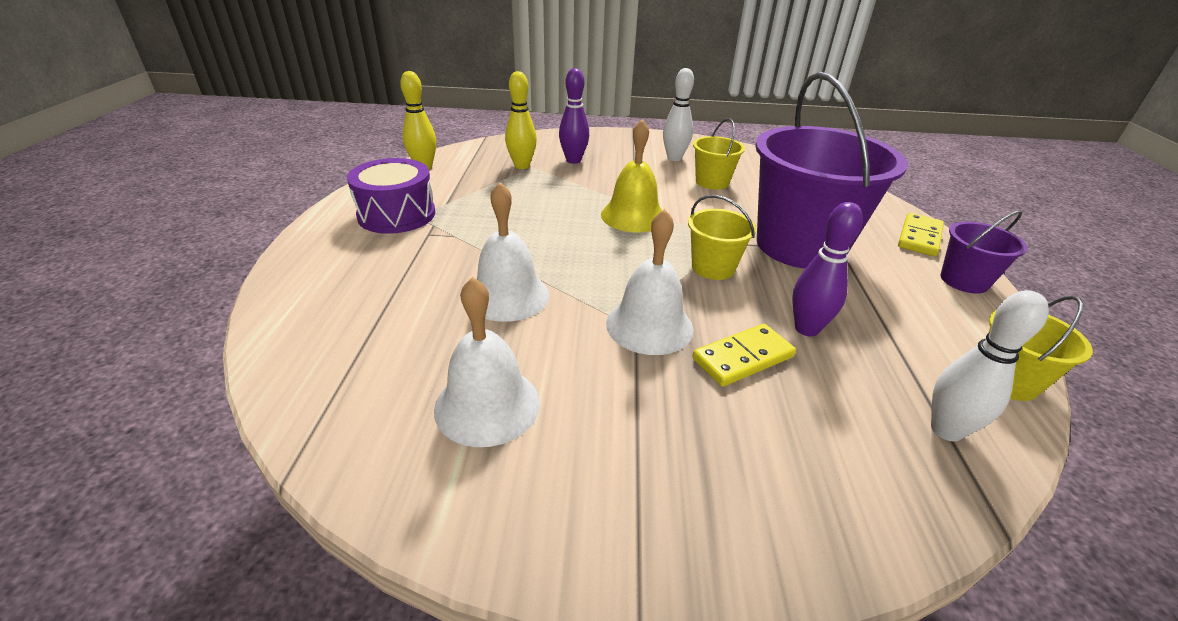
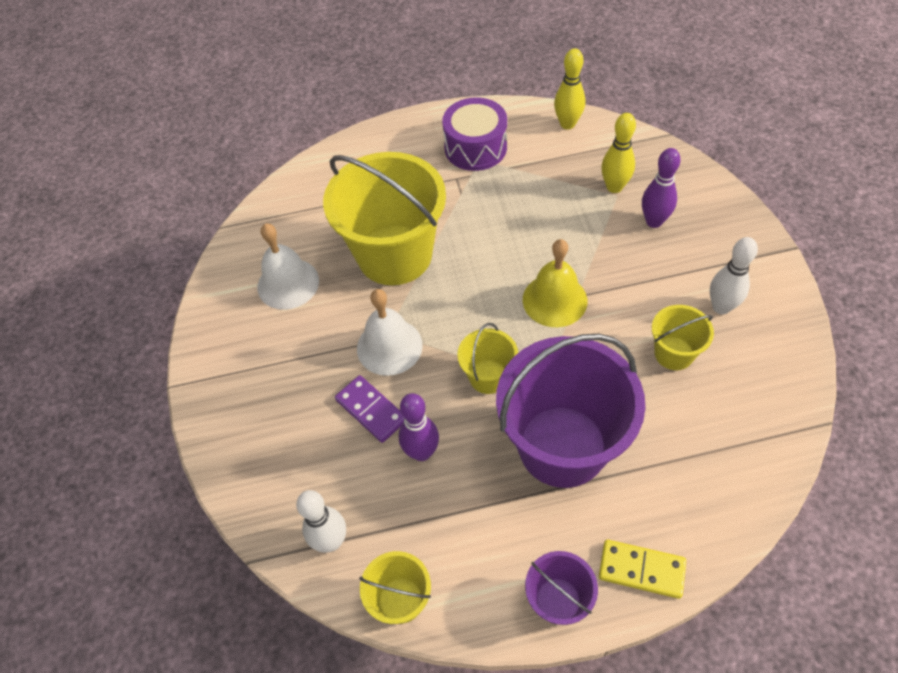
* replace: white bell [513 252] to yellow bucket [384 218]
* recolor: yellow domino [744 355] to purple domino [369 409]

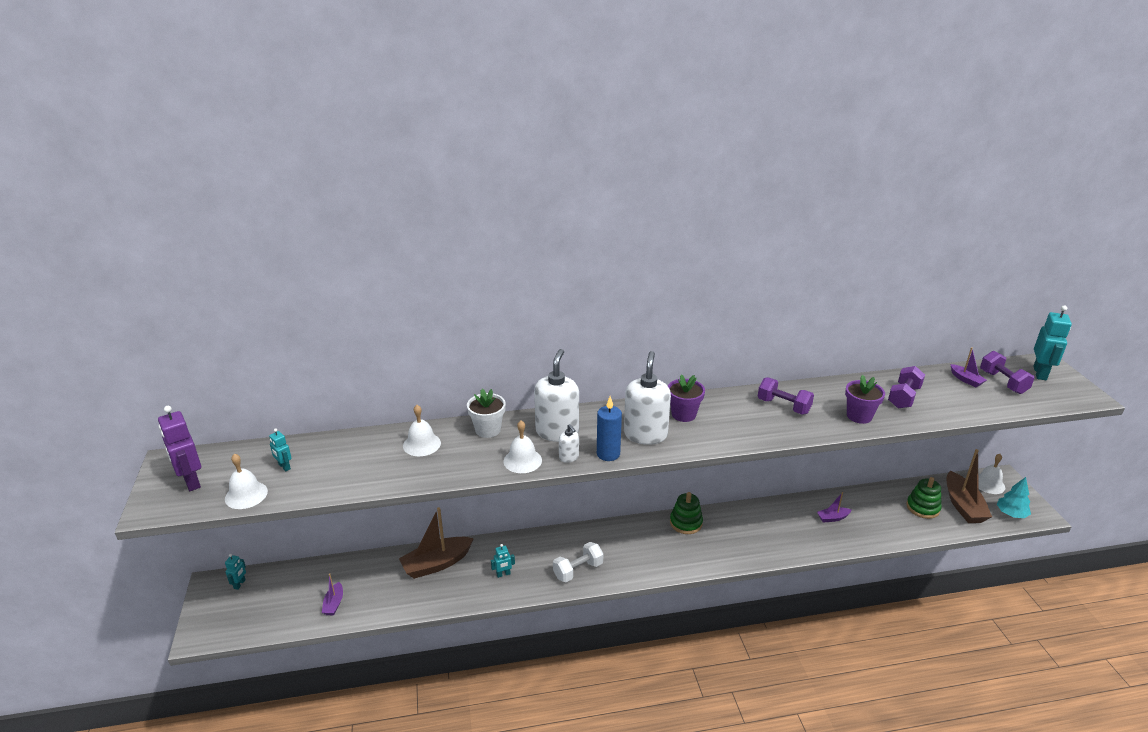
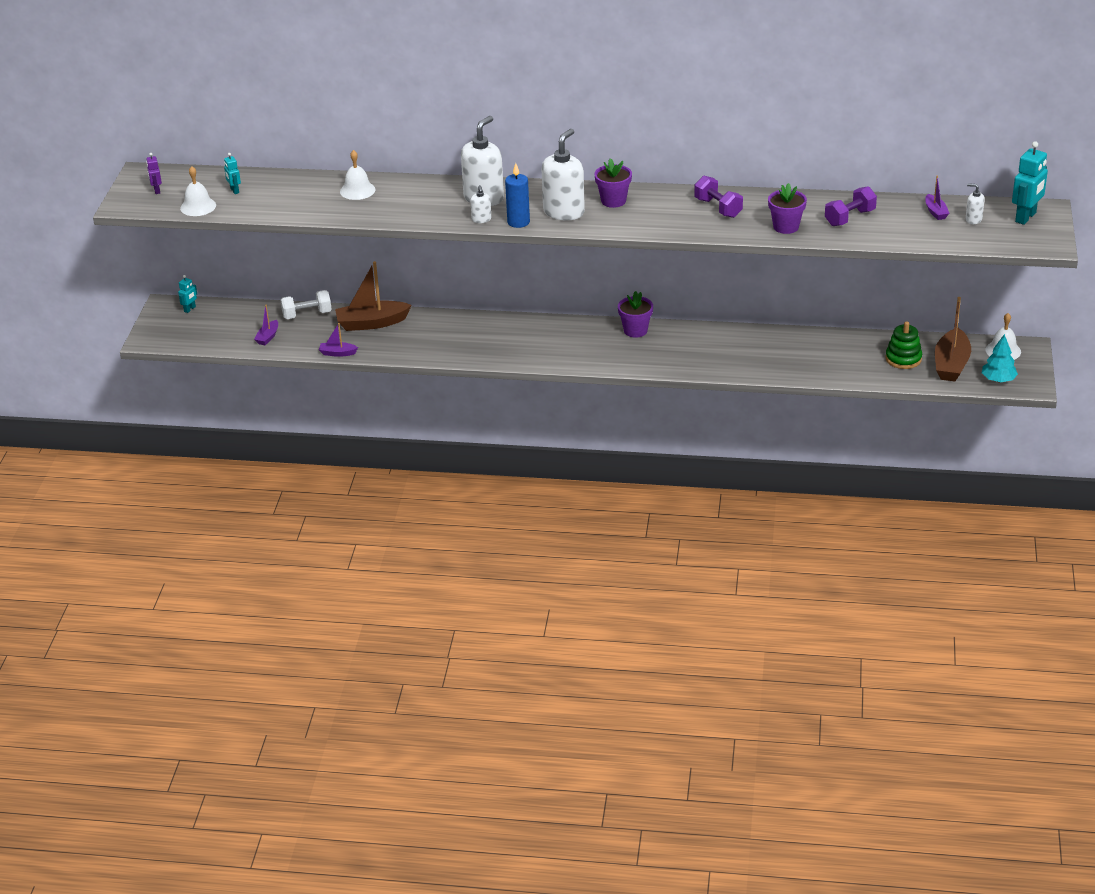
* delete: white flower pot [486 413]
* delete: turquoise robot [503 561]
* delete: white bell [523 447]
* move: white dumbbell [578 562] to [306 304]
* move: purple boat [834 507] to [338 340]
* replace: green stacking toy [686 513] to purple flower pot [635 314]
* replace: purple dumbbell [1007 372] to white soap dispenser [975 203]
* resize: purple robot [179 448] = [154 173] x0.53

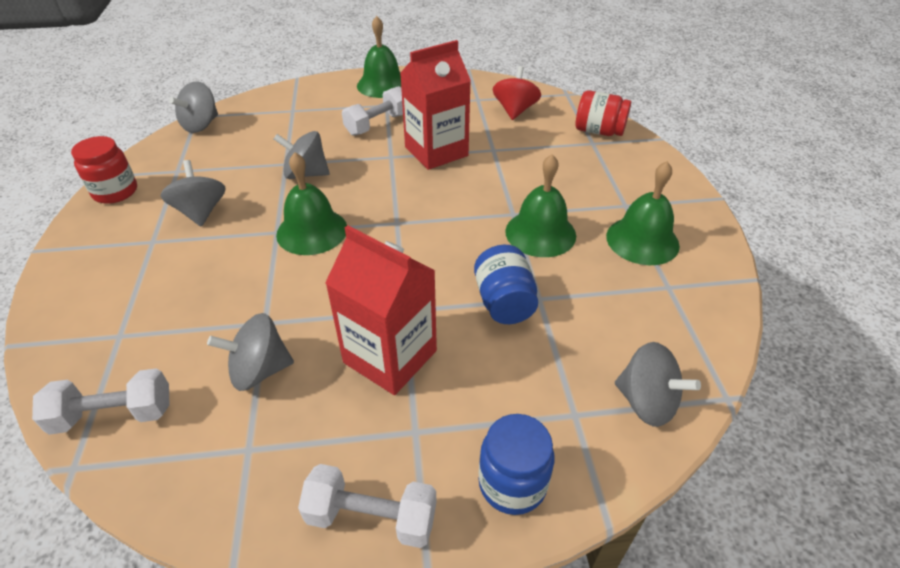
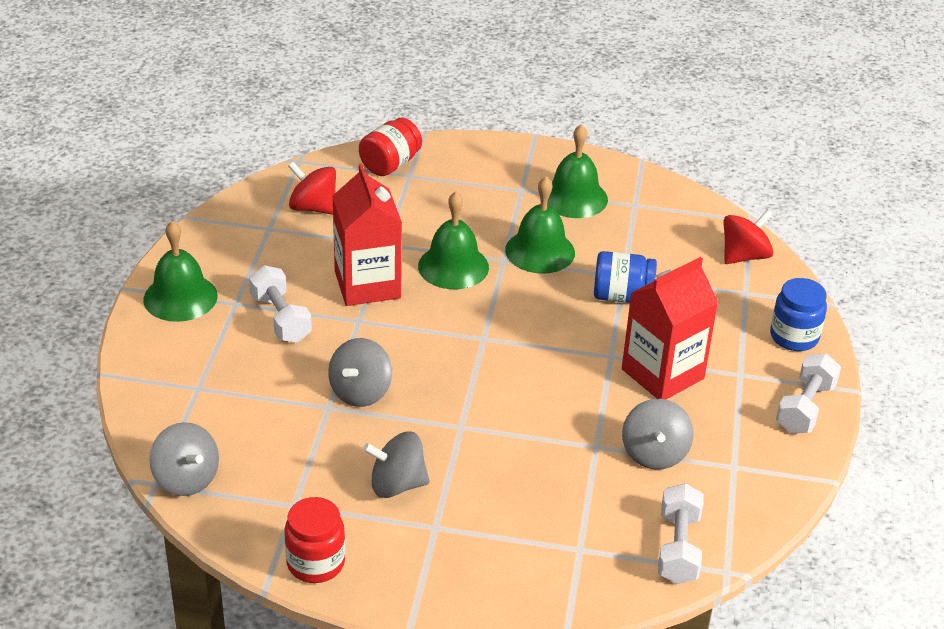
* move: green bell [311 203] to [453 240]
* recolor: grey spinning top [658 384] to red spinning top [748 236]

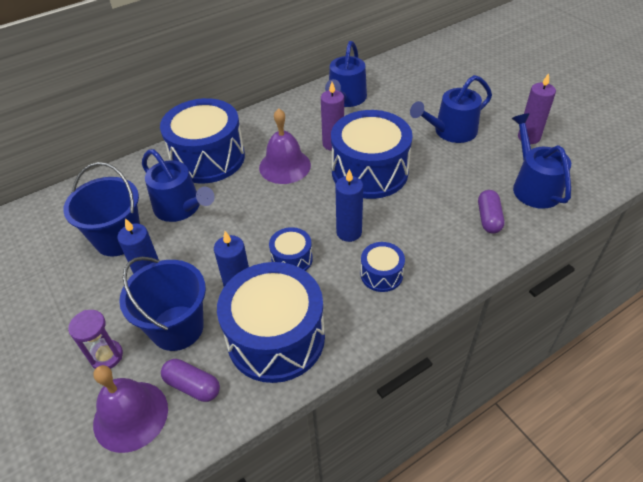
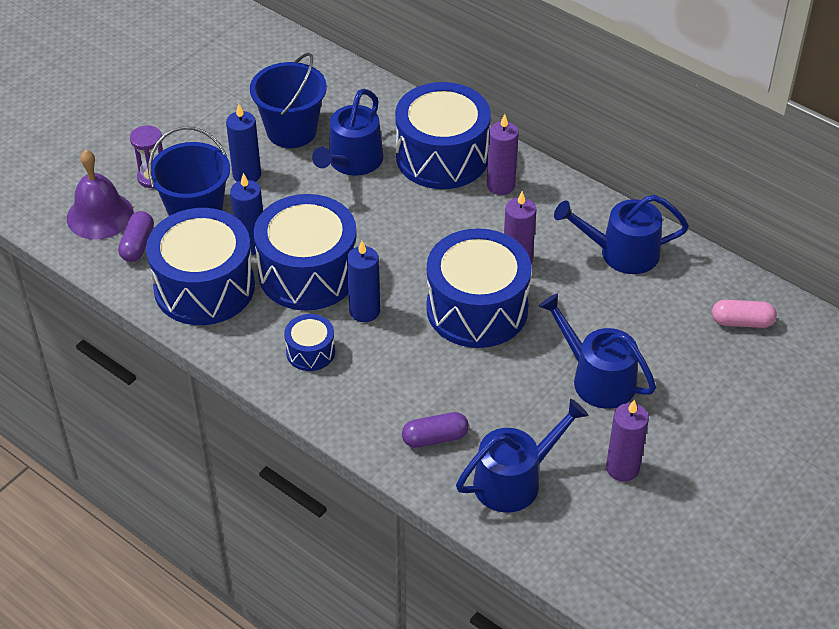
* delete: purple bell [285 146]
* insert: purple candle [503 154]
* insert: pink capsule [744 314]
* resize: blue drum [291 249] = [305 252] x2.13

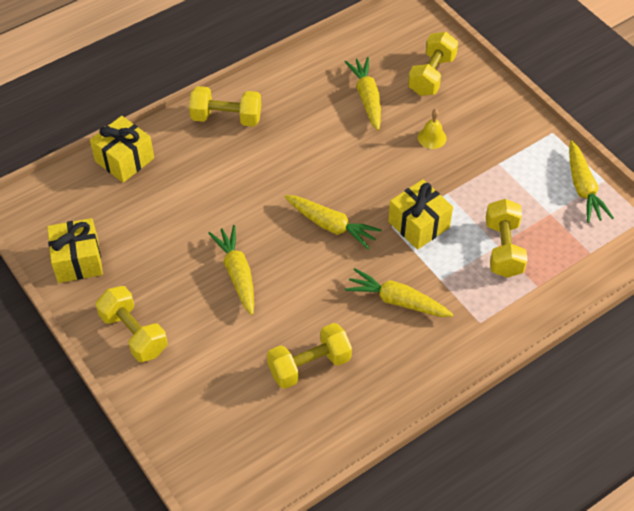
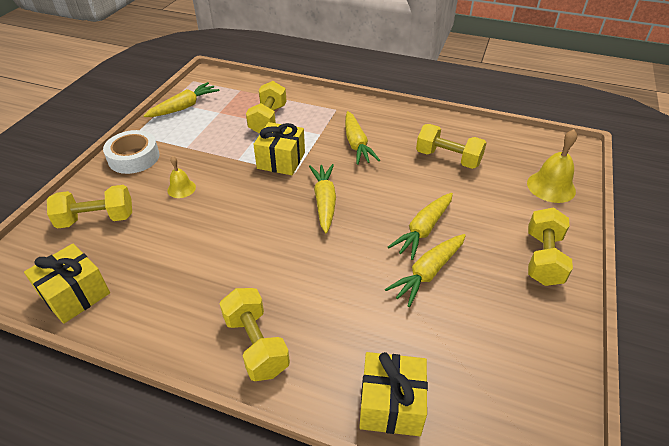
* insert: white tape [131 152]
* insert: yellow bell [552 166]
* move: yellow gift [75 250] to [67 284]
* move: yellow carrot [363 93] to [425 270]
* rotate: yellow dumbbell [507 238] = [266 107] 45 degrees counterclockwise

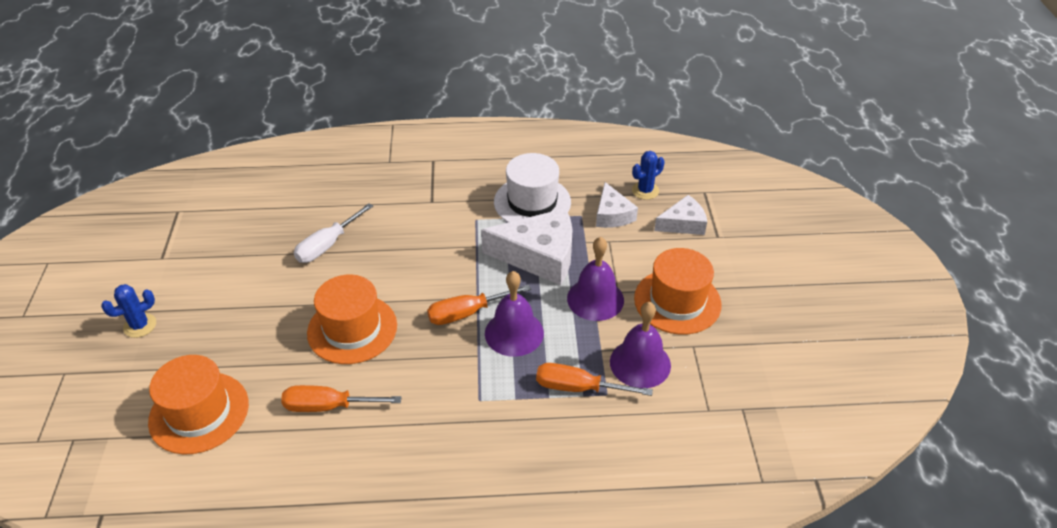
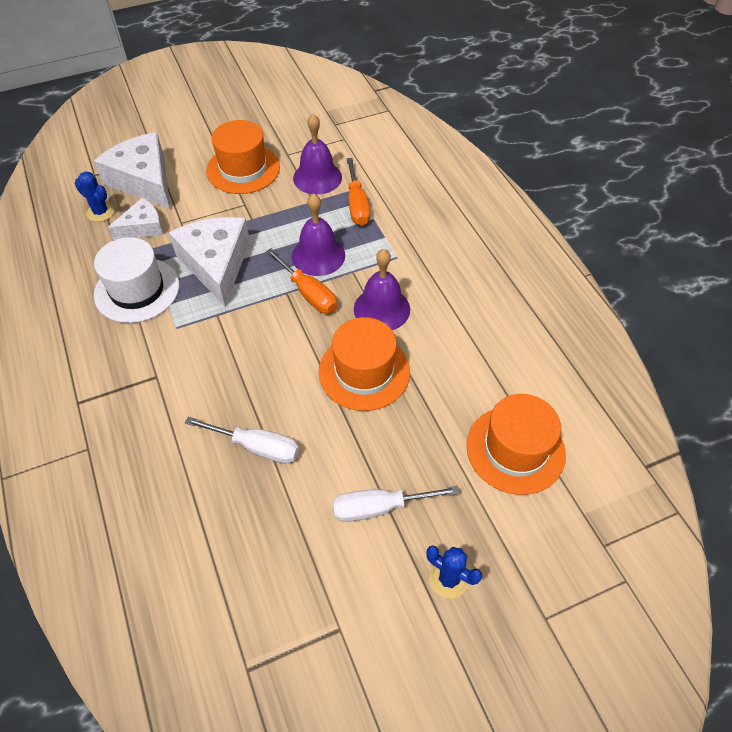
* delete: orange screwdriver [341 398]
* insert: white screwdriver [396 504]
* move: purple bell [595 279] to [382 289]
* resize: white cheese [680 215] = [132 170] x1.74

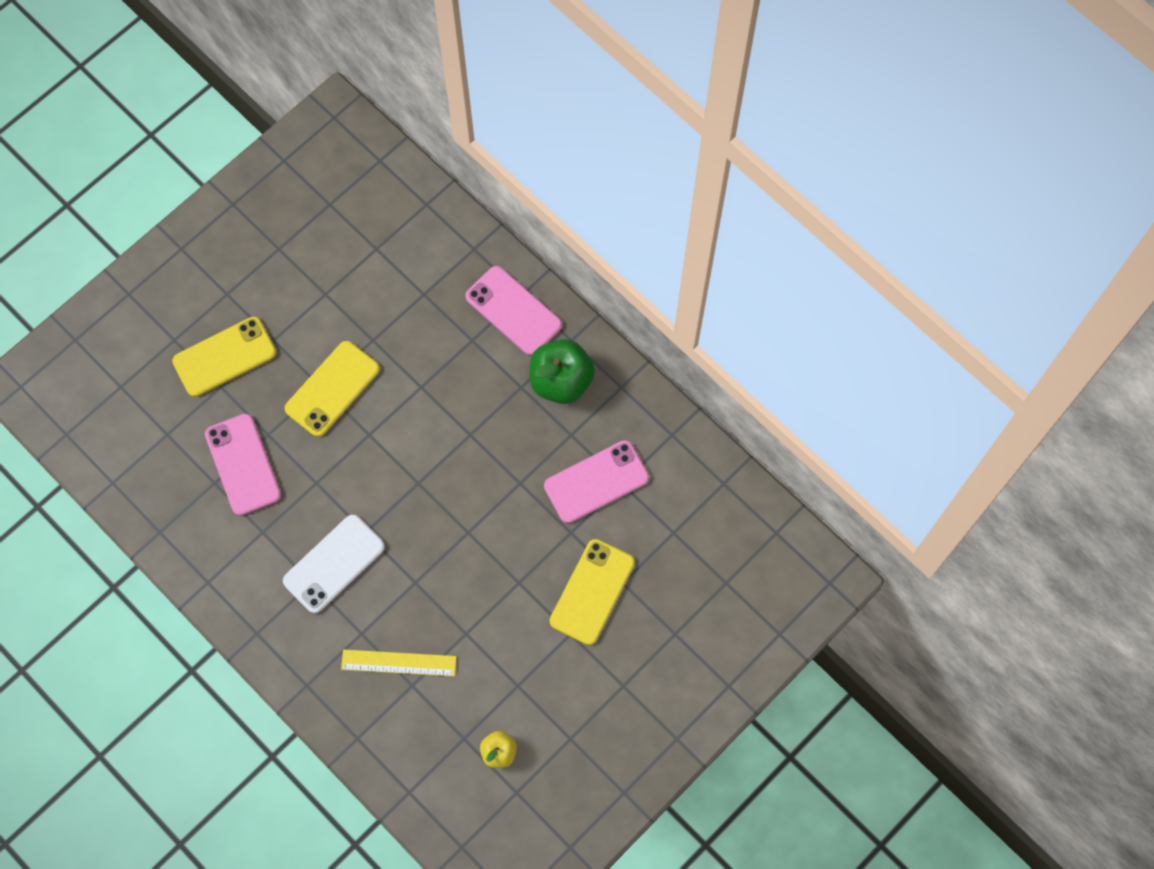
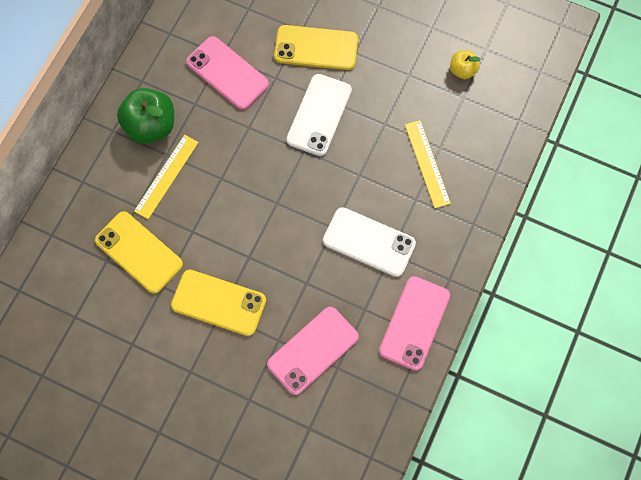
* insert: yellow ruler [166 177]
* insert: white phone [319 115]
* move: yellow phone [224 357] to [139 252]
* move: pink phone [513 311] to [414 323]

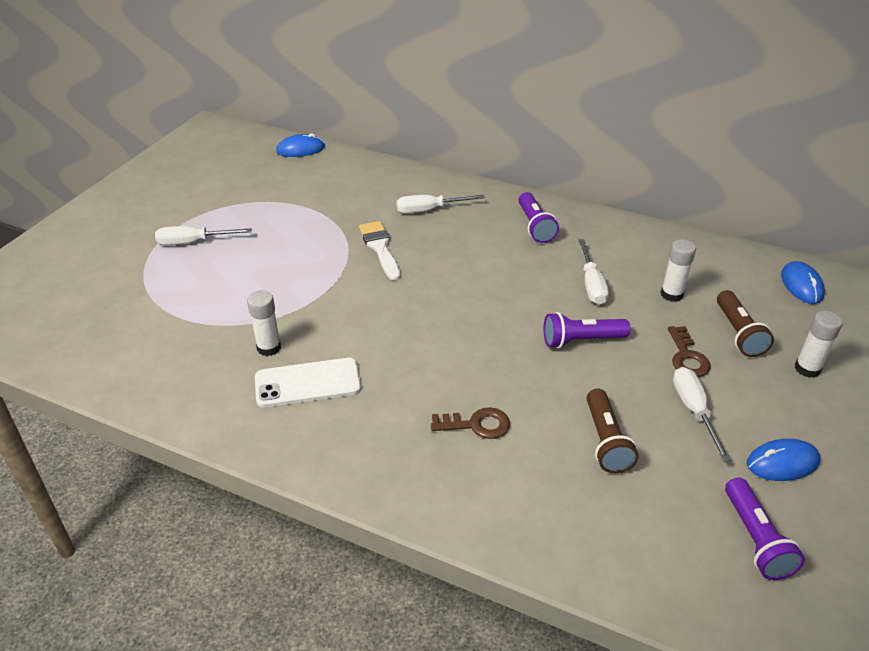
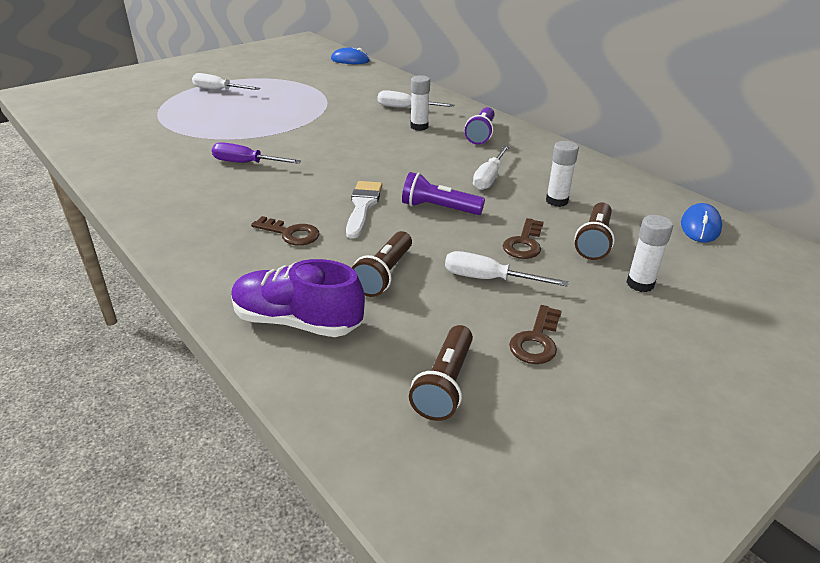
* delete: white phone [308 383]
* insert: purple screwdriver [256 153]
* insert: purple shoe [298 298]
* move: white glue stick [264 323] to [420 103]
* move: white brush [380 251] to [364 210]
* replace: blue mouse [783 460] to brown key [535 334]
* recolor: purple flashlight [765 529] to brown flashlight [441 373]
* rotate: white screwdriver [702 414] = [507 269] 90 degrees counterclockwise

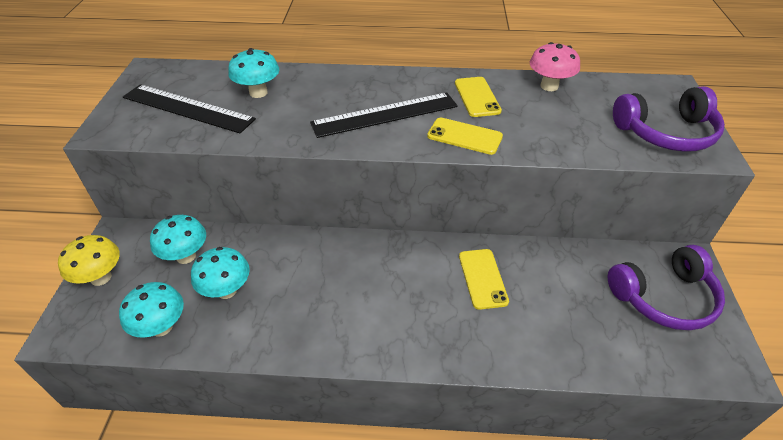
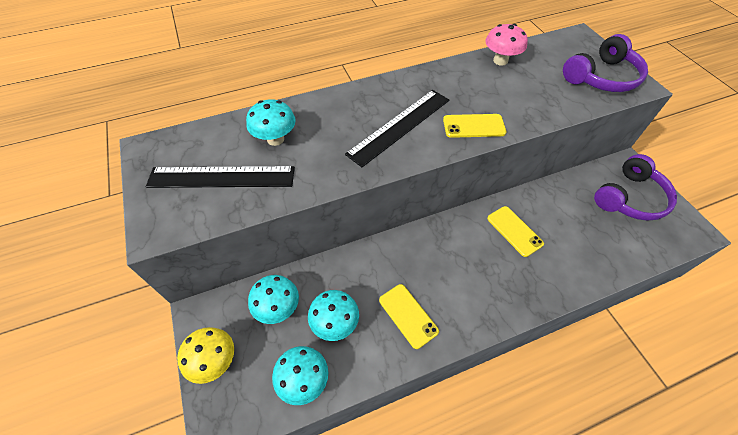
* move: yellow phone [478 97] to [409 316]

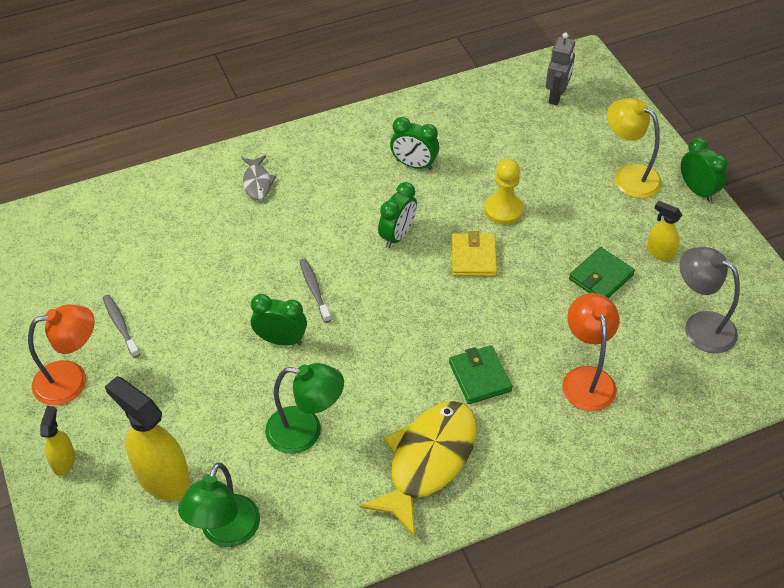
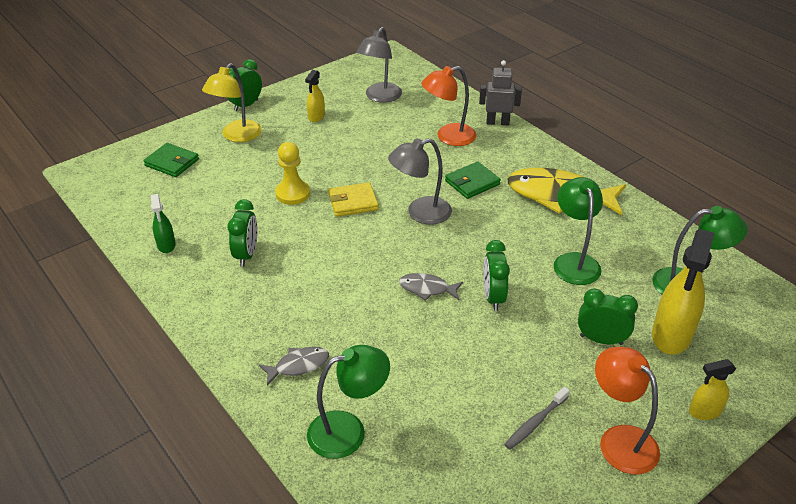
* insert: green spray bottle [163 223]
* insert: green lamp [348 402]
* insert: grey lamp [420 181]
* move: green clock [397 215] to [608 316]
* move: grey robot [560 69] to [500 92]
* move: green wallet [602 272] to [171 160]
* replace: grey toothbrush [315 291] to grey fish [431 287]

